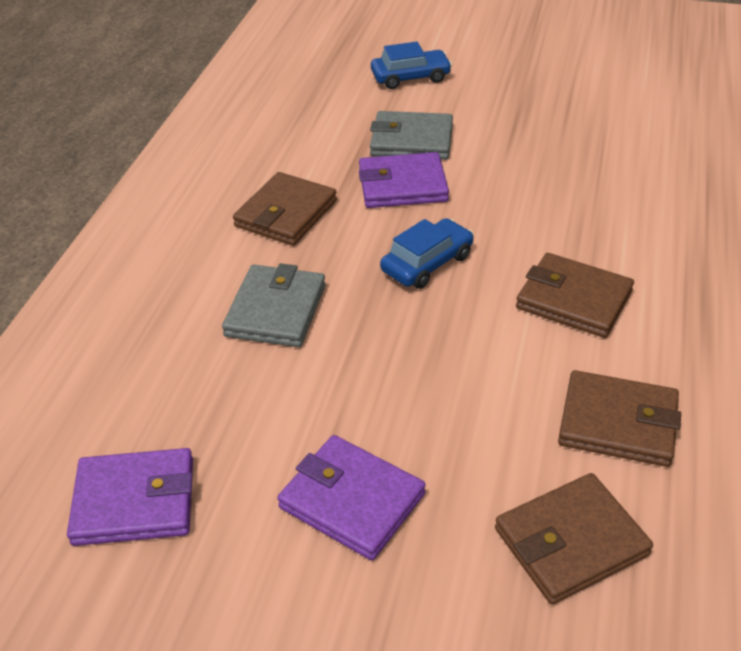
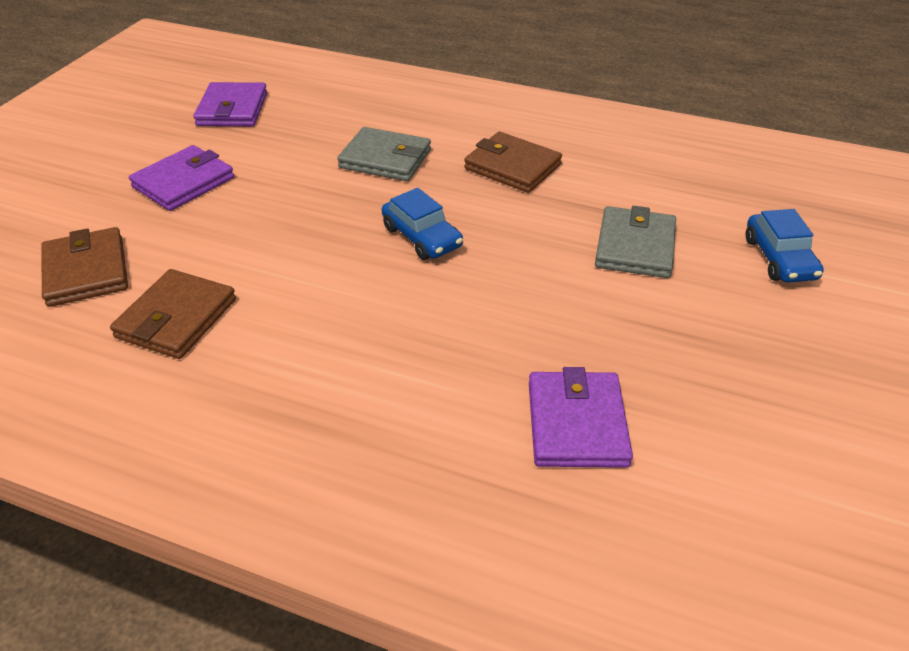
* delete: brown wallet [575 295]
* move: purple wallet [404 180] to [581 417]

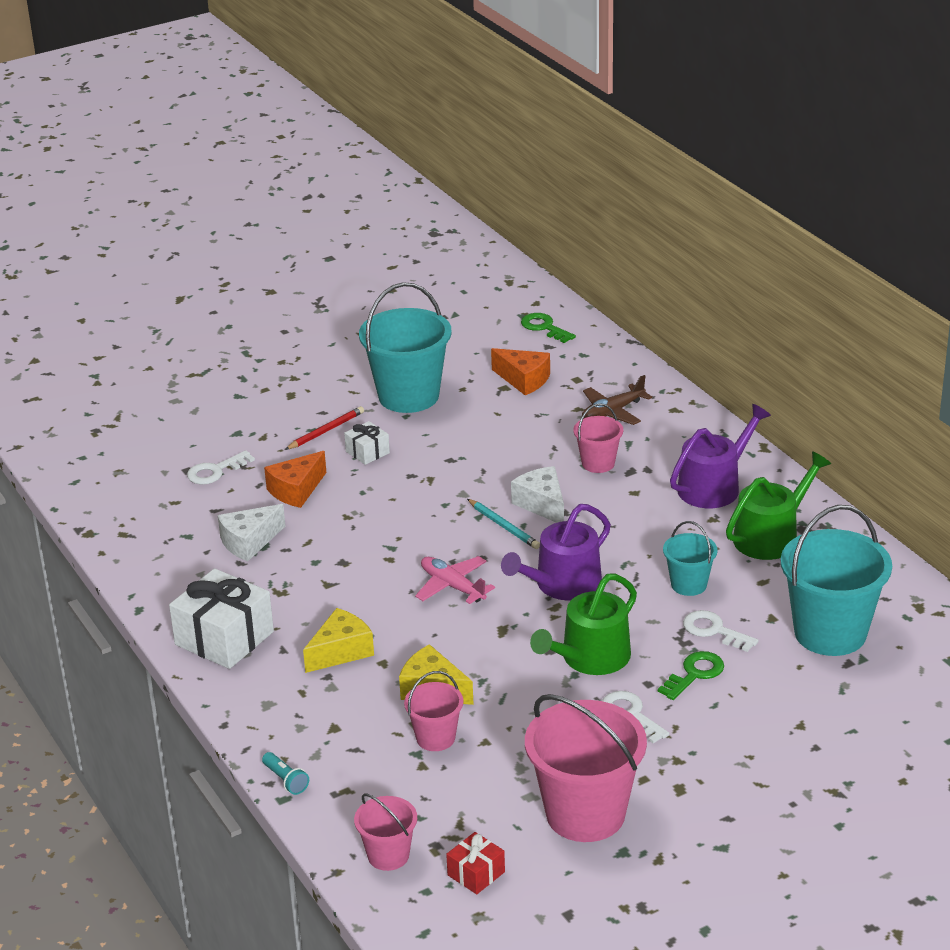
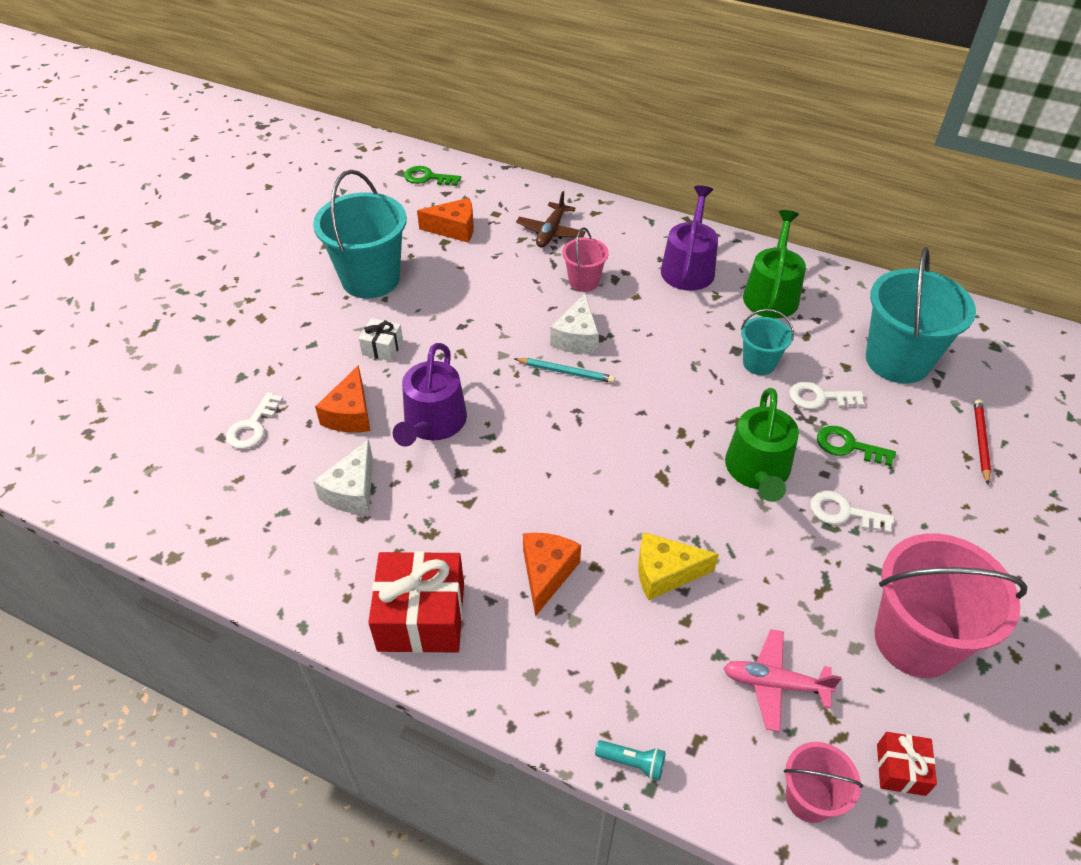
* delete: pink bucket [433 711]
* move: red pencil [324 428] to [982 442]
* move: pink plane [455 580] to [782 680]
* move: purple watering can [556 552] to [430 394]
* recolor: white gift [221 618] to red gift [416 602]
* recolor: yellow cheese [338 640] to orange cheese [552 575]
* rotate: white cheese [537 494] = [574 323] 105 degrees counterclockwise
* rotate: green key [691 675] = [856 446] 75 degrees counterclockwise

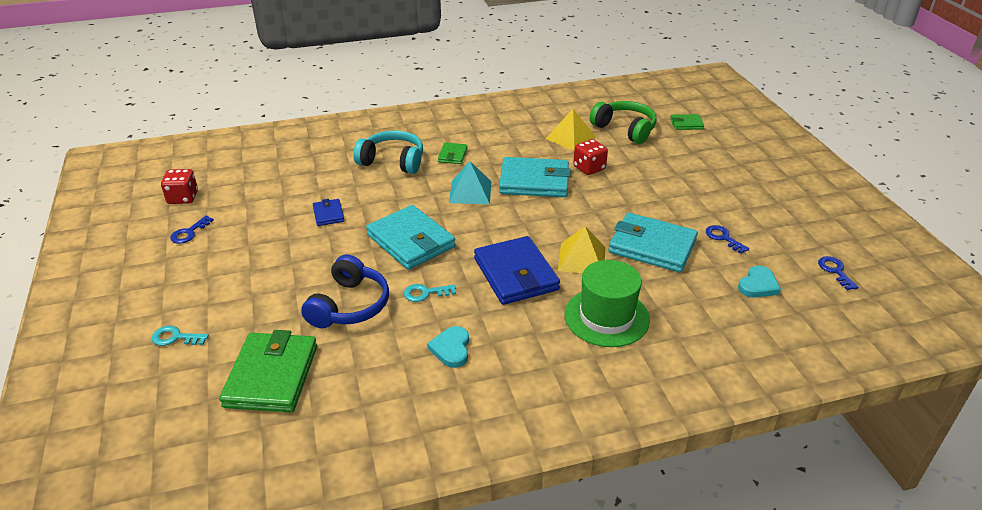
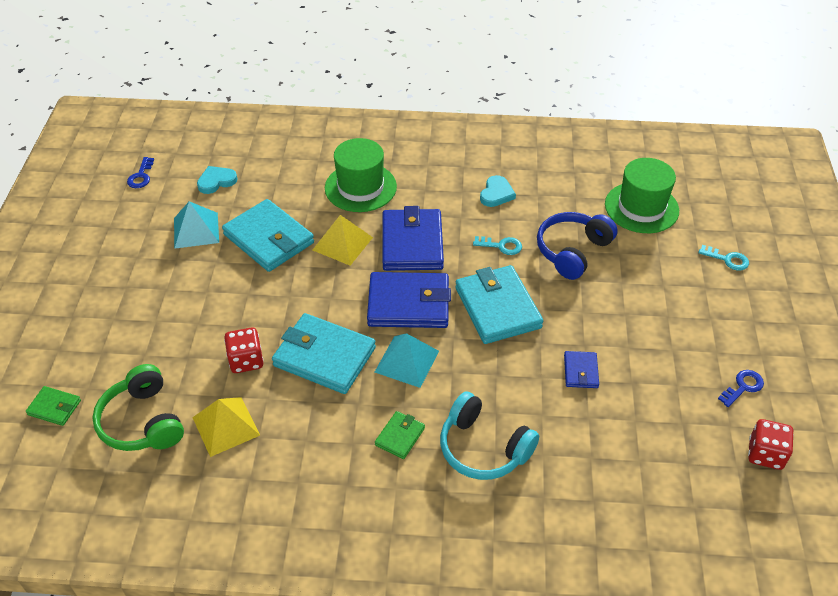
* insert: blue wallet [409 300]
* replace: green wallet [268 371] to green hat [642 195]
* replace: blue key [727 239] to turquoise pyramid [196 225]

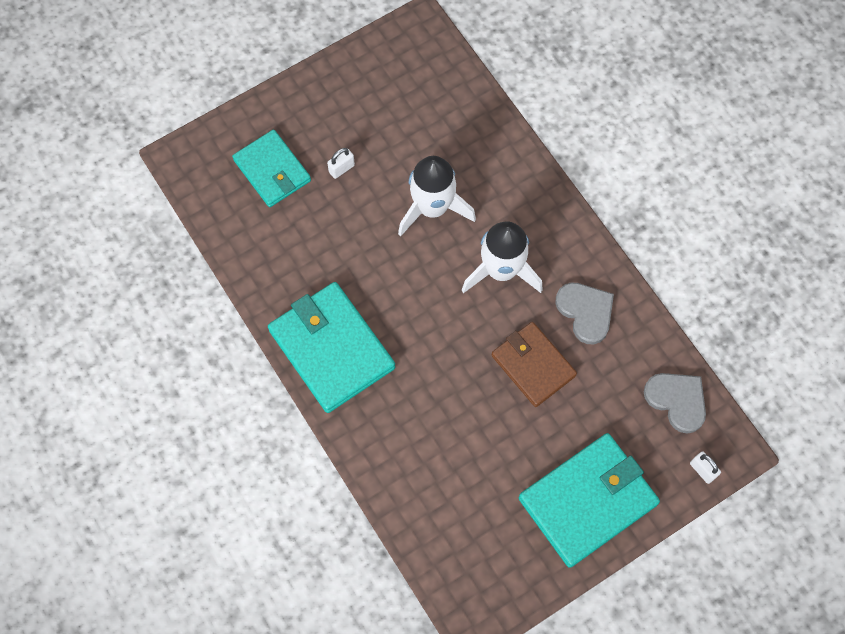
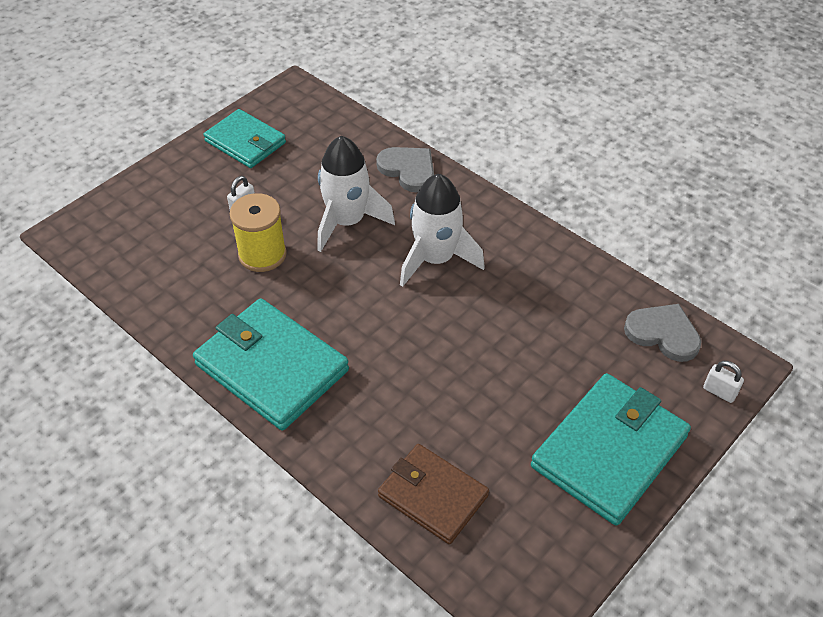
* insert: yellow spool [258 232]
* move: turquoise wallet [271 168] to [244 138]
* move: brown wallet [534 364] to [433 494]
* move: grey heart [584 313] to [405 169]

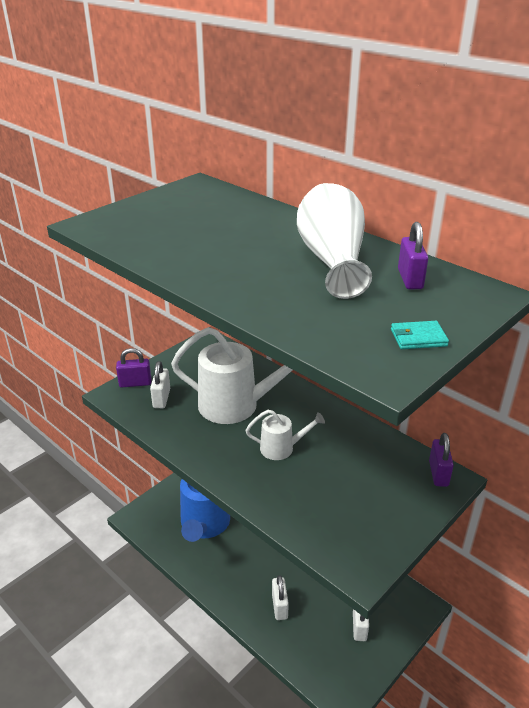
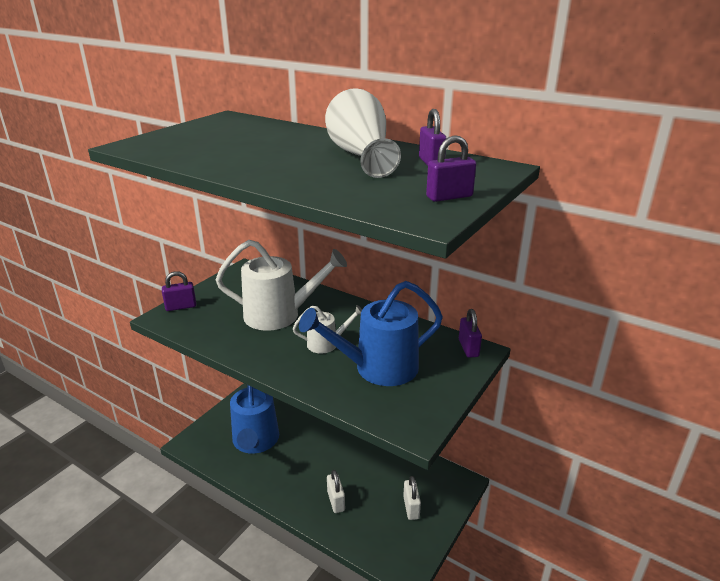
* delete: white padlock [160 384]
* insert: blue watering can [371 333]
* replace: turquoise wallet [420 335] to purple padlock [451 168]

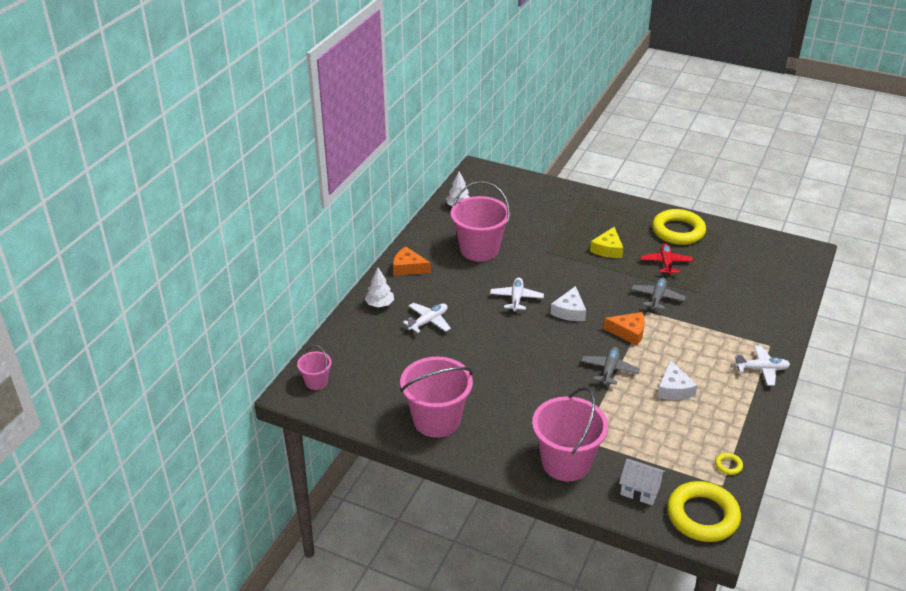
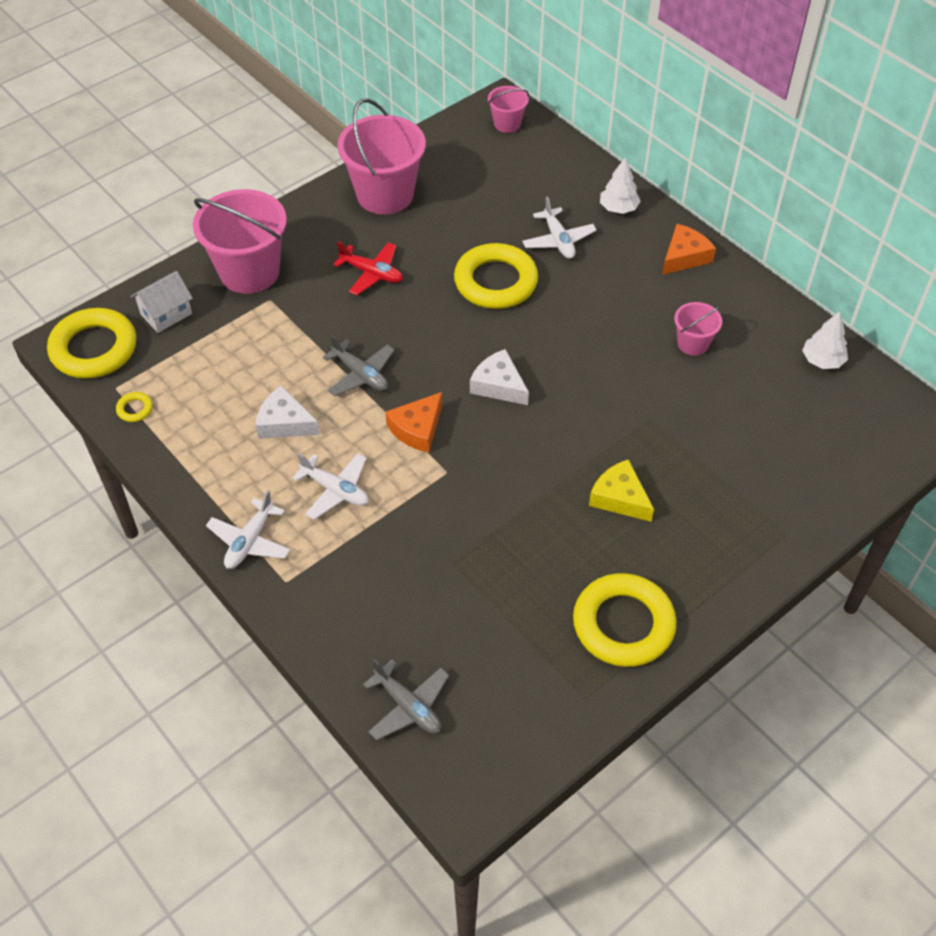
* insert: yellow ring [496 276]
* move: white plane [517 295] to [330 486]
* move: grey plane [658 294] to [406 699]
* move: red plane [667 259] to [368 268]
* resize: pink bucket [480 221] = [698 329] x0.50

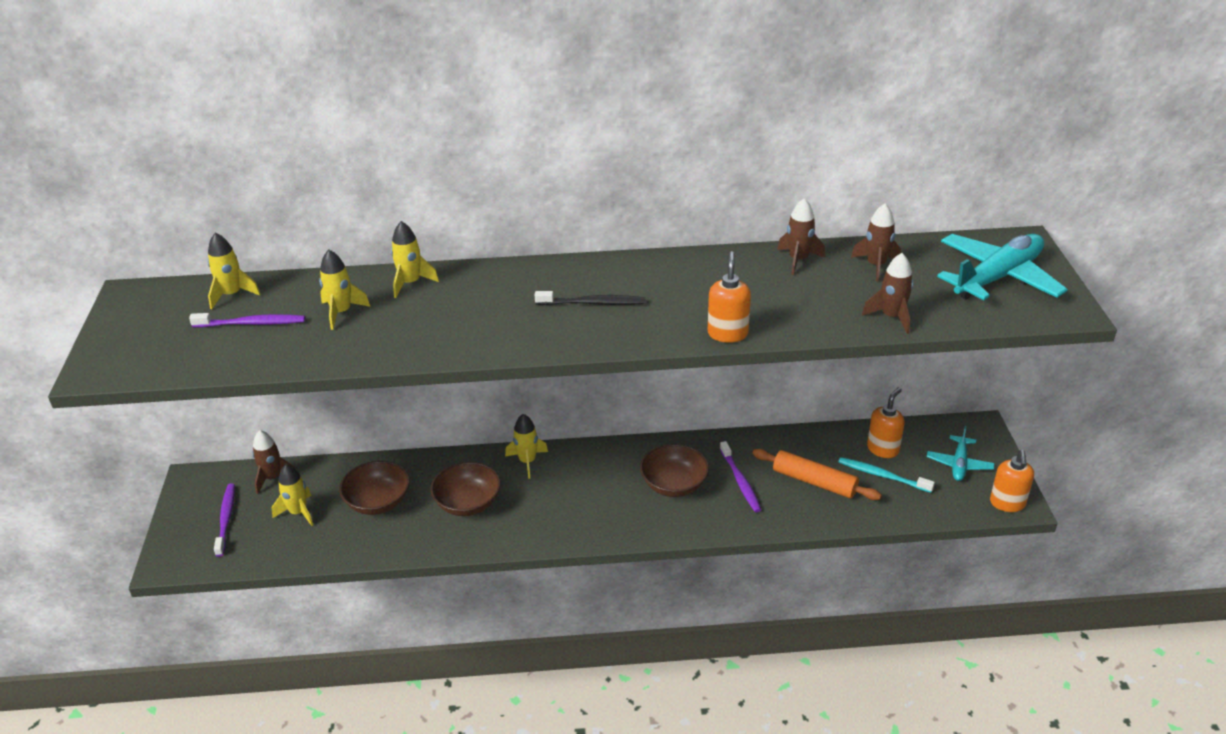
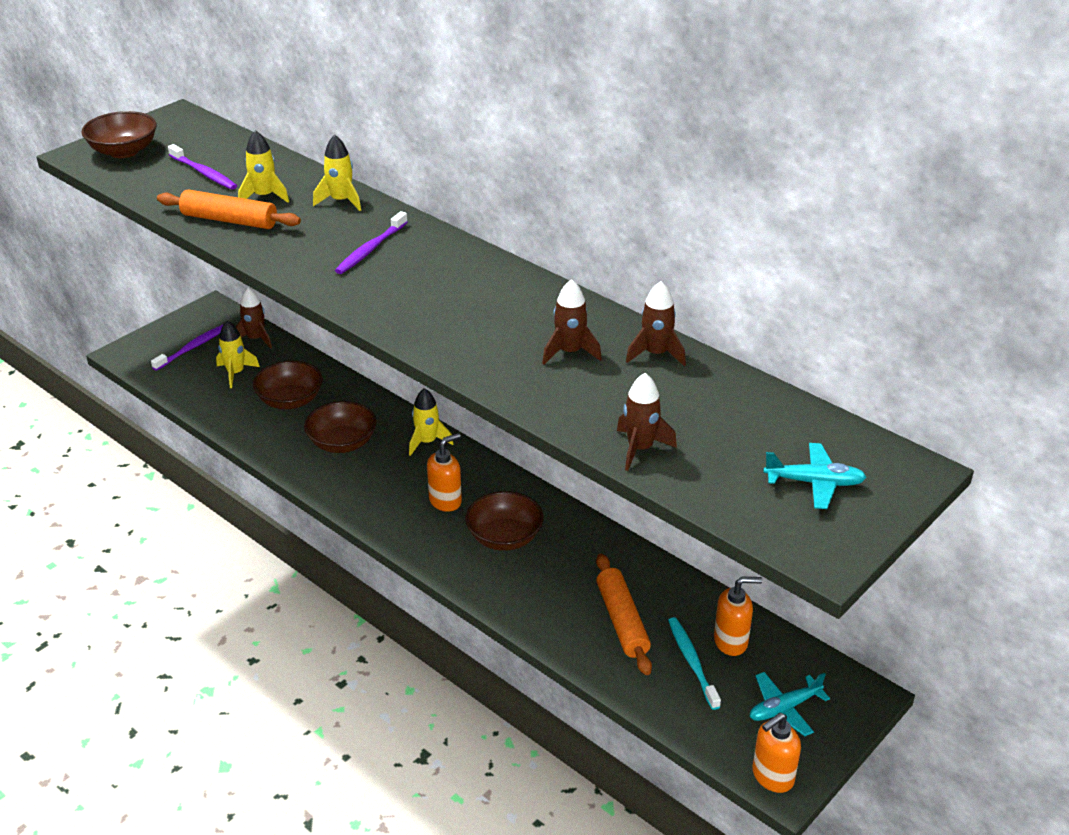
* delete: yellow rocket [234 271]
* delete: black toothbrush [590 298]
* insert: brown bowl [119 134]
* insert: orange rolling pin [229 209]
* move: orange soap dispenser [729 297] to [444 472]
* move: purple toothbrush [740 476] to [371 242]
* move: brown rocket [876 242] to [572 321]
* resize: turquoise plane [1002 267] = [814 476] x0.55

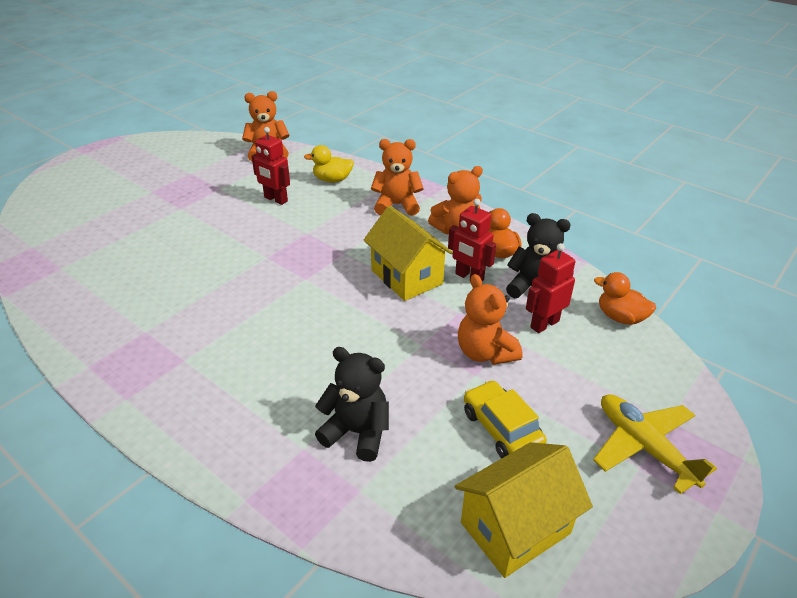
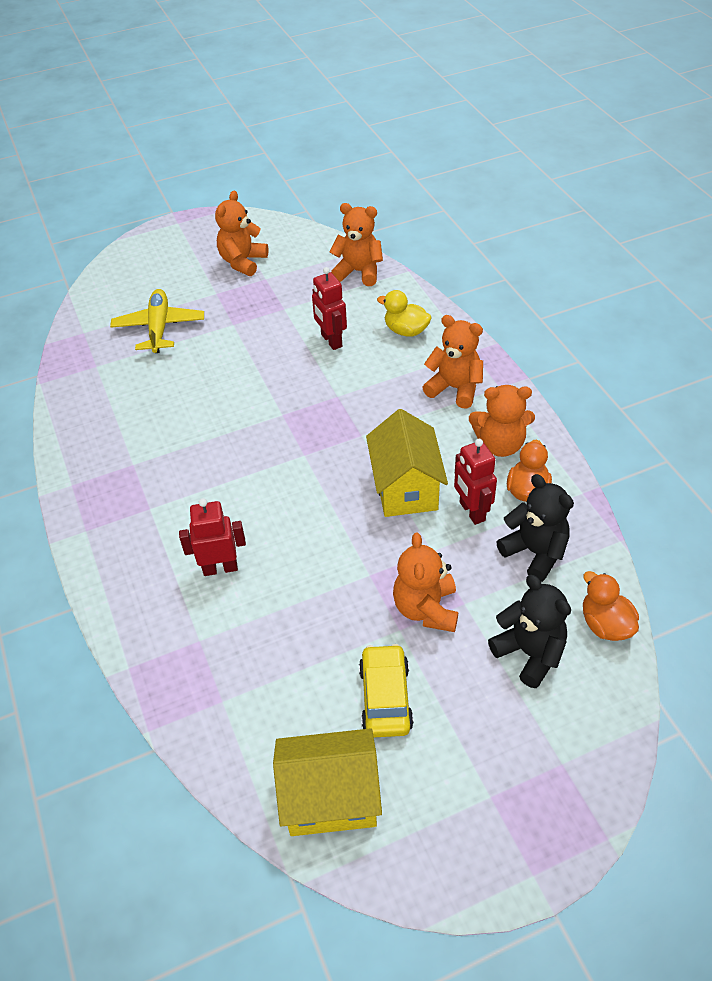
* insert: orange teddy bear [242 233]
* move: black teddy bear [352 404] to [529 631]
* move: red robot [550 288] to [212 537]
* move: yellow plane [655 444] to [157 321]

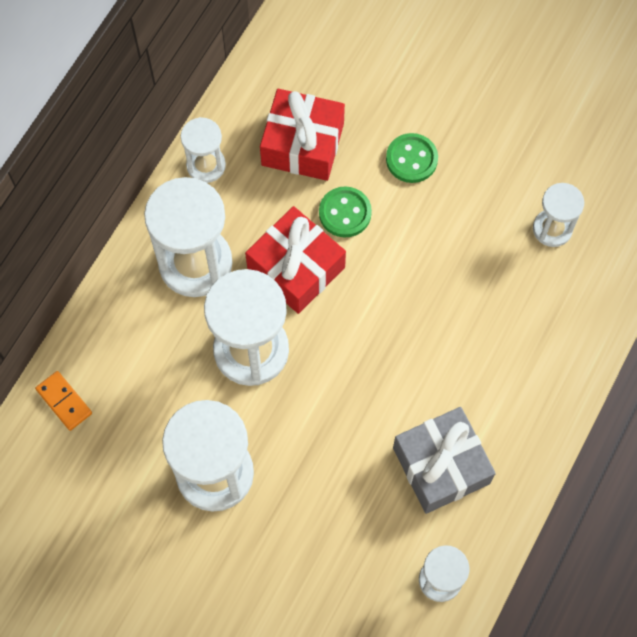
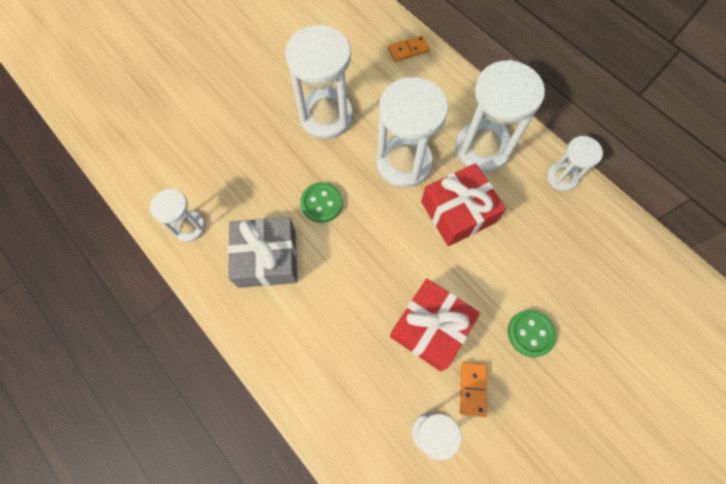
* insert: orange domino [473 389]
* move: red gift [302 135] to [435 325]
* move: green button [345 212] to [321 202]

